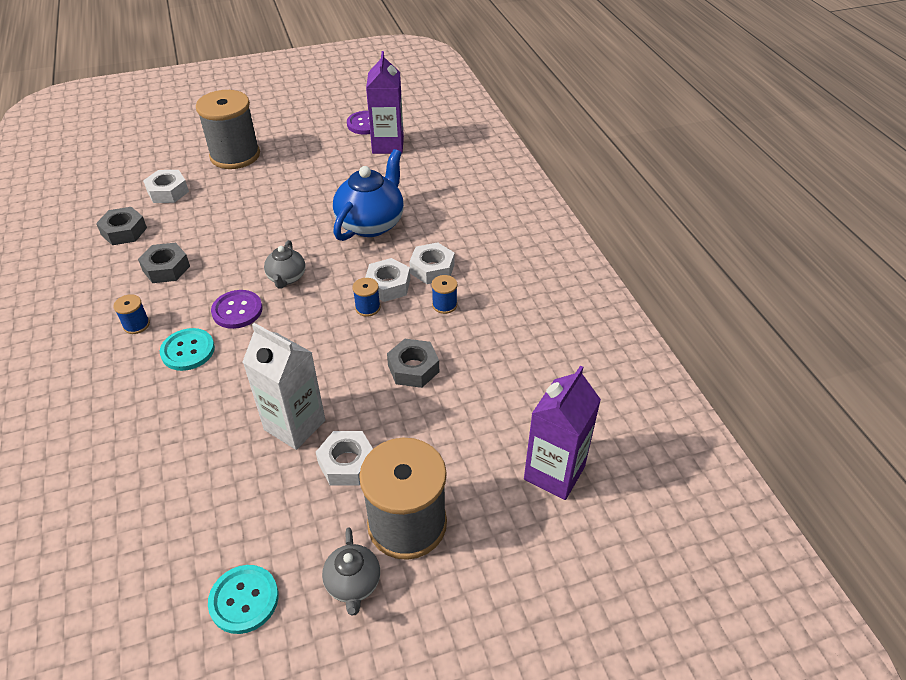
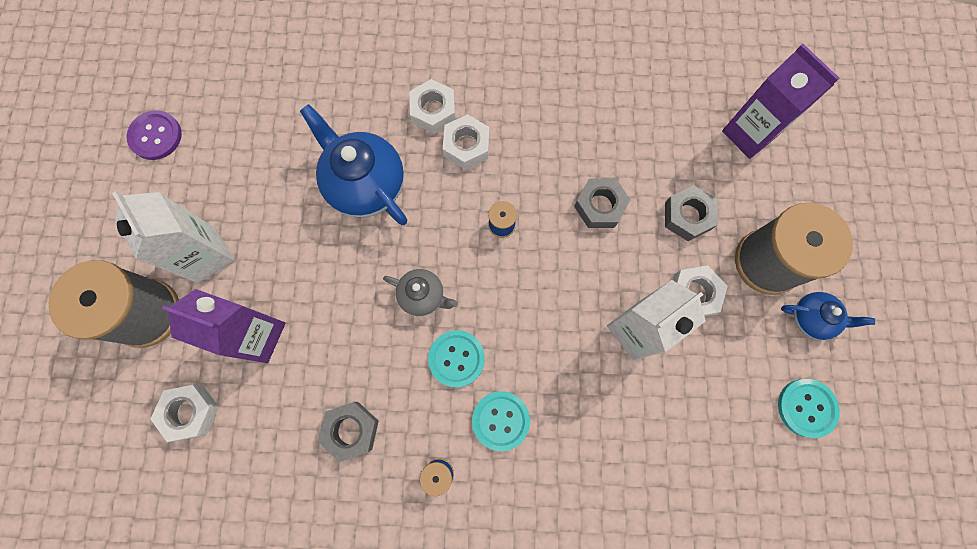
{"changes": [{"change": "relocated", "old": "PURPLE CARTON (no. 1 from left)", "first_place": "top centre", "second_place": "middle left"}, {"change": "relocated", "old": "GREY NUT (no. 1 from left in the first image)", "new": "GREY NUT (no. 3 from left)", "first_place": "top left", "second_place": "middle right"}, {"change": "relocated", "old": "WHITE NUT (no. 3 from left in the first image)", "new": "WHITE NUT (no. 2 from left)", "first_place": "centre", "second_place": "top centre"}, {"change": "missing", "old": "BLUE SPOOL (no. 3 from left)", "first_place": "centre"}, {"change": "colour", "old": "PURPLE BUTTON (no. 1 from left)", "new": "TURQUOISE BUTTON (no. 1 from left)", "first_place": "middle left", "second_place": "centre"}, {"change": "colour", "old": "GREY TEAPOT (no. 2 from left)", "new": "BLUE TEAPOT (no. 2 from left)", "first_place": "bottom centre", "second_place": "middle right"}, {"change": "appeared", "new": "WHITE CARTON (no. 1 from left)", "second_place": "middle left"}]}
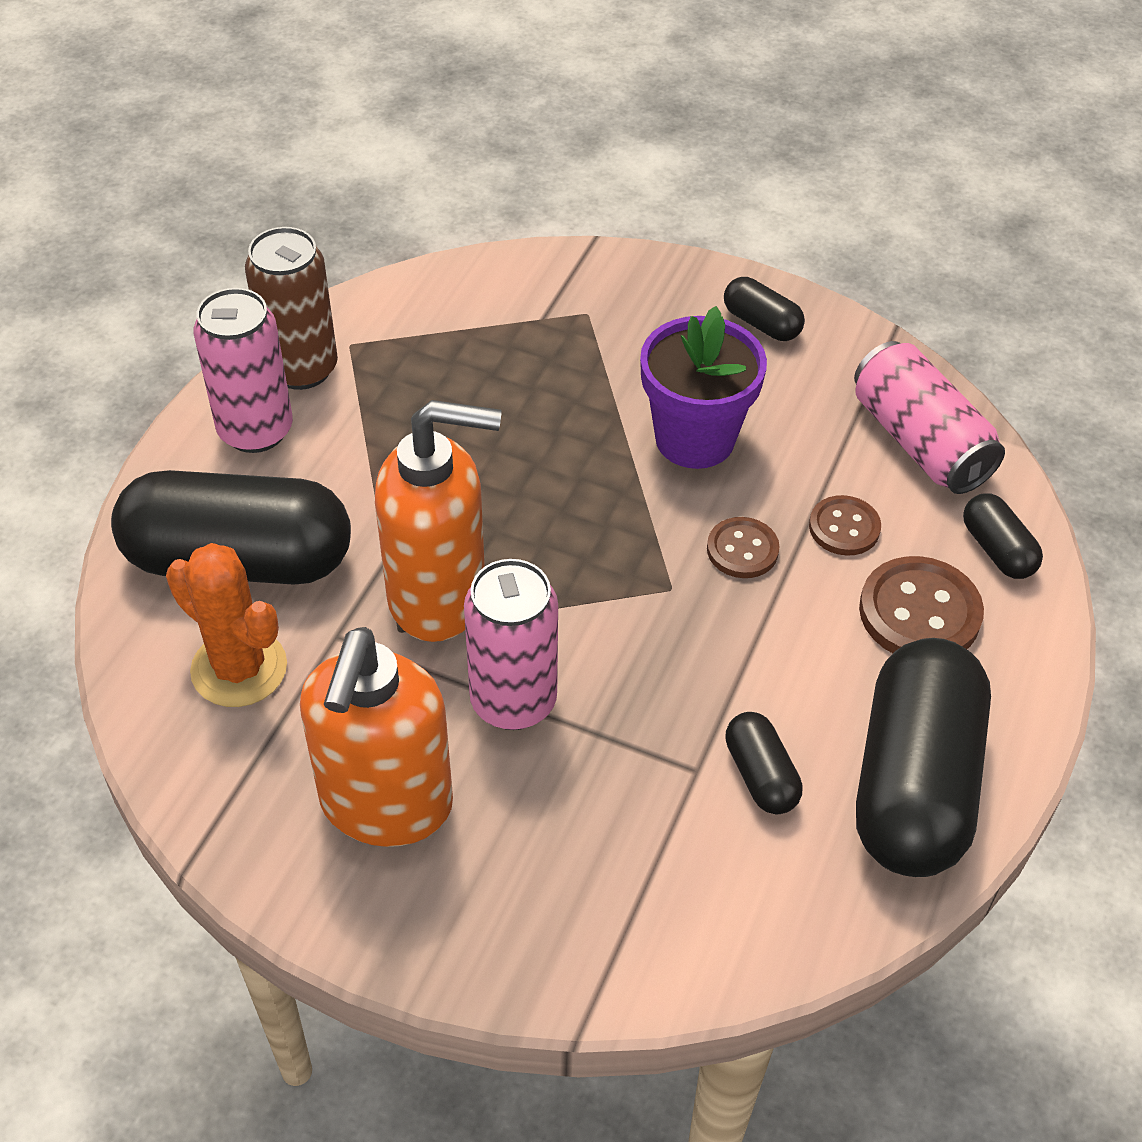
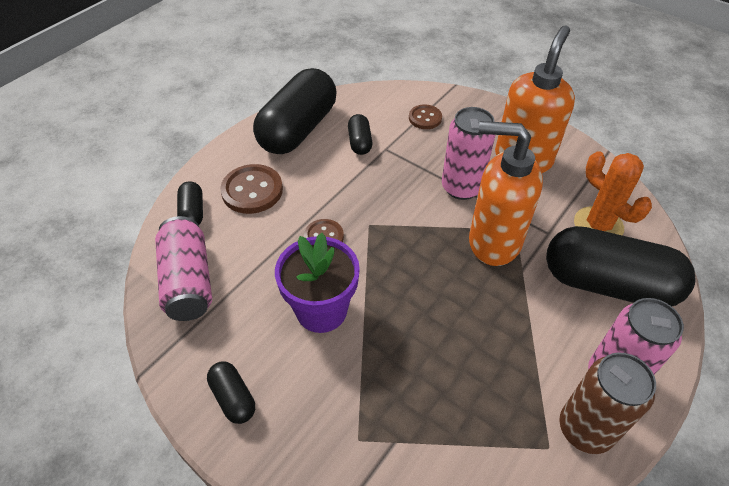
{"changes": [{"change": "relocated", "old": "BROWN BUTTON (no. 2 from left in the first image)", "new": "BROWN BUTTON (no. 3 from left)", "first_place": "middle right", "second_place": "top centre"}]}
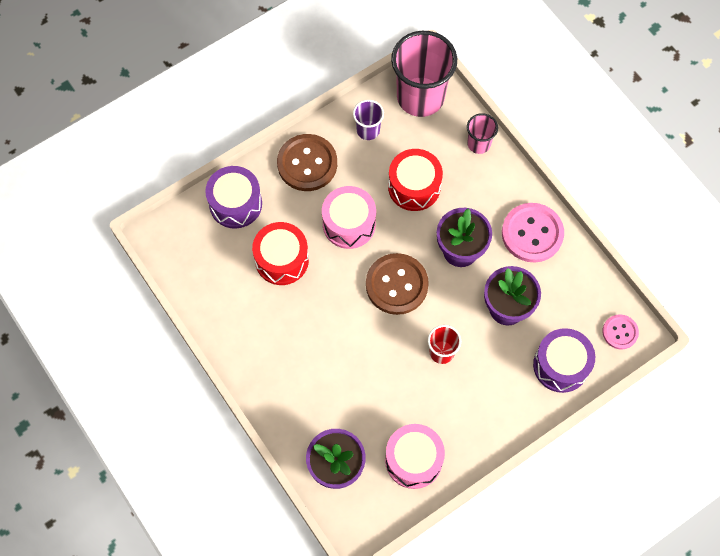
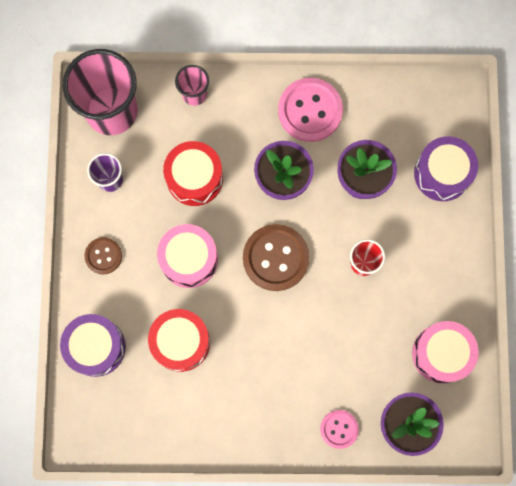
{"changes": [{"change": "size", "old": "BROWN BUTTON (no. 1 from left)", "first_place": "top centre", "second_place": "middle left", "factor": 0.56}, {"change": "relocated", "old": "PINK BUTTON (no. 2 from left)", "first_place": "middle right", "second_place": "bottom centre"}]}
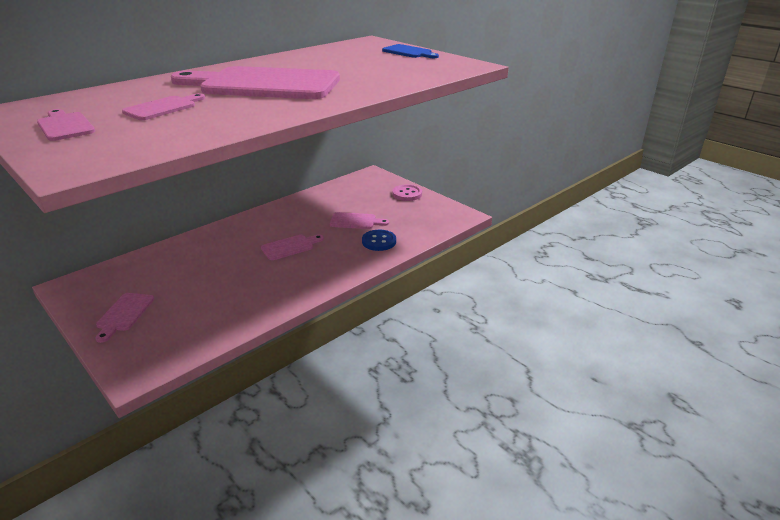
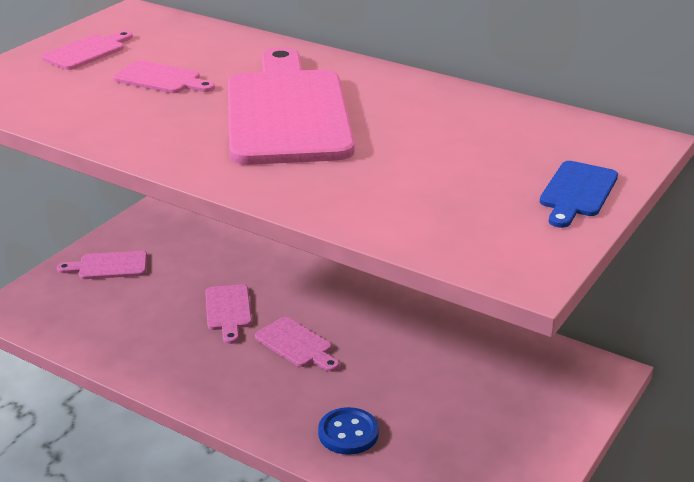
{"changes": [{"change": "missing", "old": "PINK BUTTON", "first_place": "centre"}, {"change": "relocated", "old": "PINK CUTTING BOARD (no. 6 from left in the first image)", "new": "PINK CUTTING BOARD (no. 4 from left)", "first_place": "centre", "second_place": "middle left"}]}
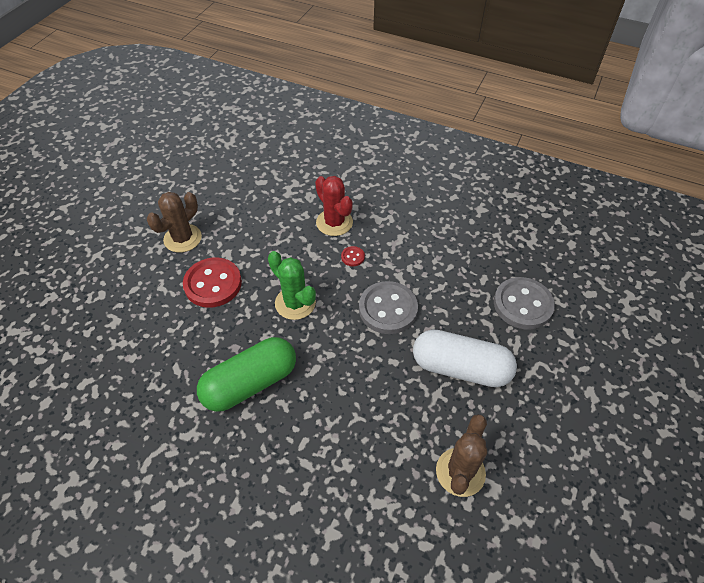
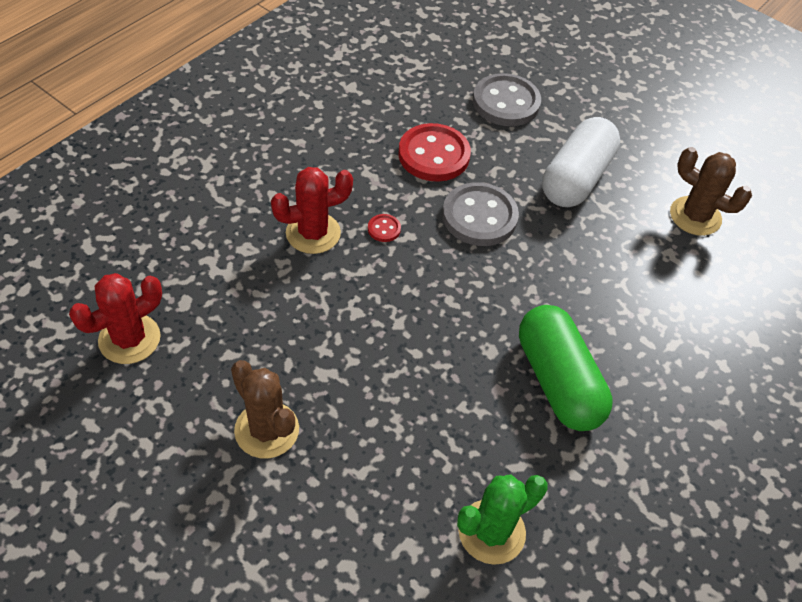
{"changes": [{"change": "relocated", "old": "GREEN CACTUS", "first_place": "centre", "second_place": "bottom centre"}, {"change": "relocated", "old": "RED BUTTON (no. 1 from left in the first image)", "new": "RED BUTTON (no. 2 from left)", "first_place": "middle left", "second_place": "top centre"}, {"change": "appeared", "new": "RED CACTUS (no. 1 from left)", "second_place": "middle left"}]}
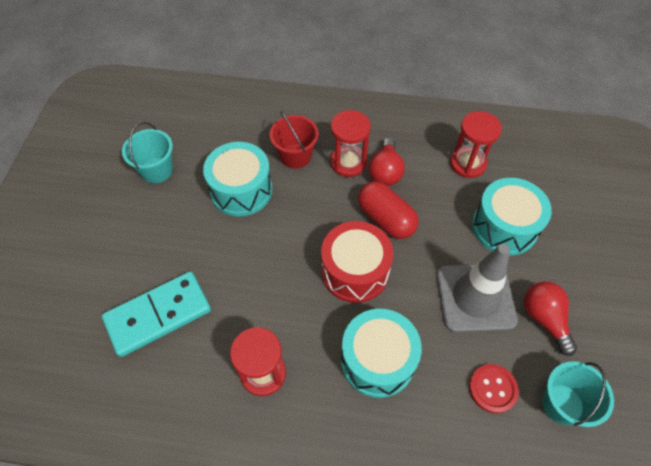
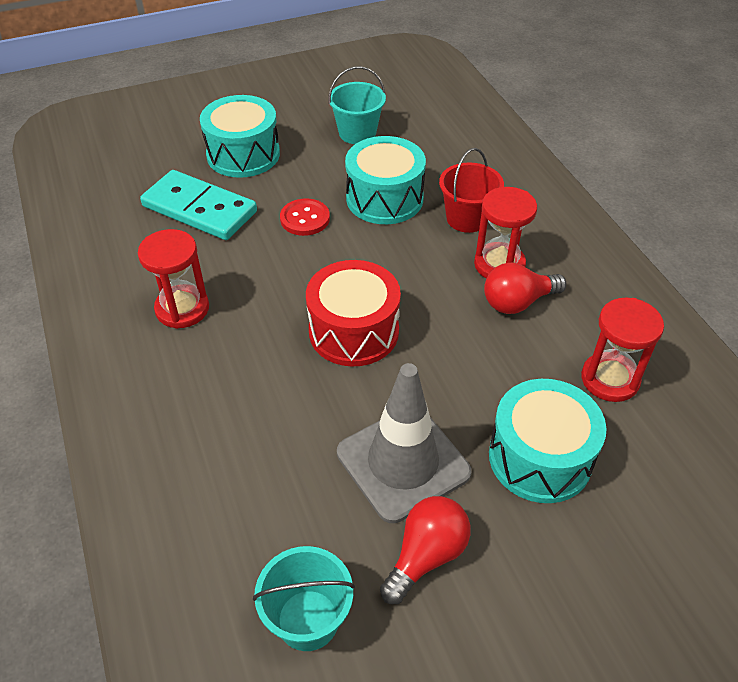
{"changes": [{"change": "missing", "old": "RED CAPSULE", "first_place": "centre"}, {"change": "relocated", "old": "TURQUOISE DRUM (no. 2 from left in the first image)", "new": "TURQUOISE DRUM (no. 1 from left)", "first_place": "bottom centre", "second_place": "top left"}, {"change": "relocated", "old": "RED BUTTON", "first_place": "bottom right", "second_place": "top centre"}]}
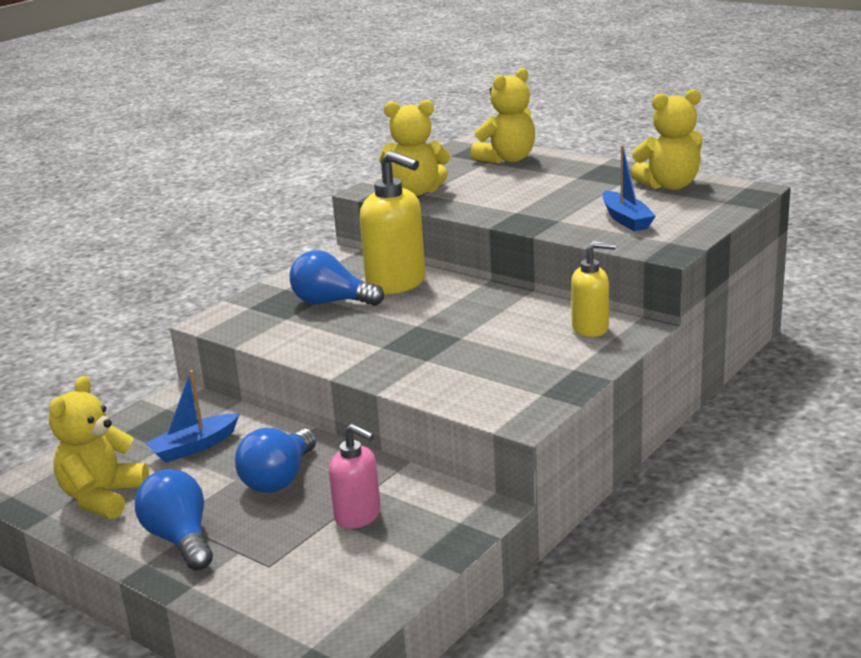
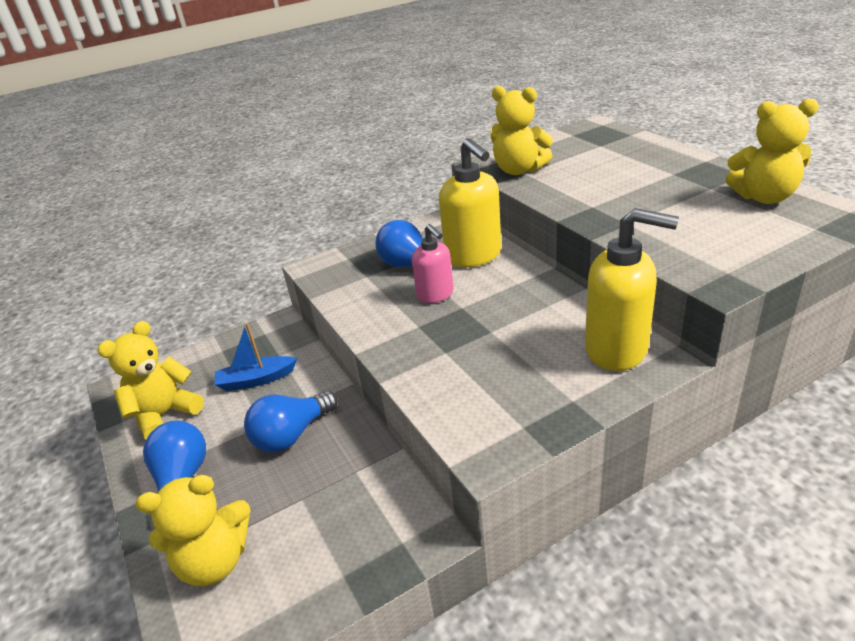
{"changes": [{"change": "relocated", "old": "YELLOW TEDDY BEAR (no. 3 from left in the first image)", "new": "YELLOW TEDDY BEAR (no. 2 from left)", "first_place": "top centre", "second_place": "bottom left"}, {"change": "missing", "old": "BLUE BOAT (no. 2 from left)", "first_place": "top right"}, {"change": "size", "old": "YELLOW SOAP DISPENSER (no. 2 from left)", "first_place": "middle right", "second_place": "middle right", "factor": 1.65}, {"change": "relocated", "old": "PINK SOAP DISPENSER", "first_place": "bottom centre", "second_place": "centre"}]}
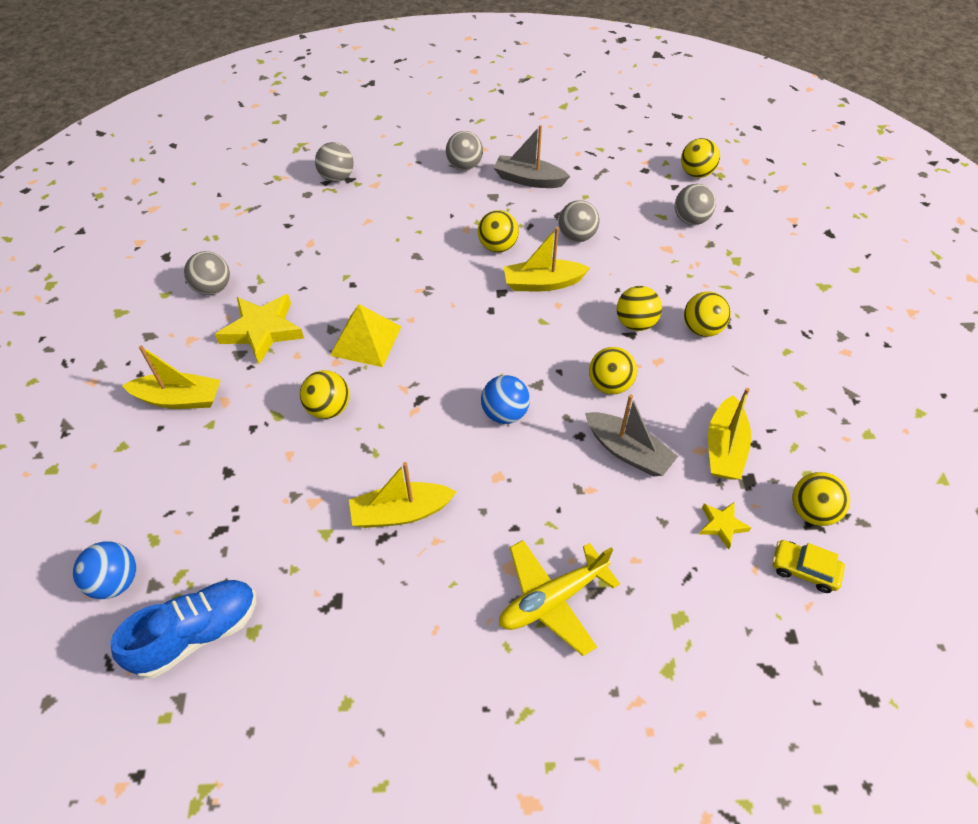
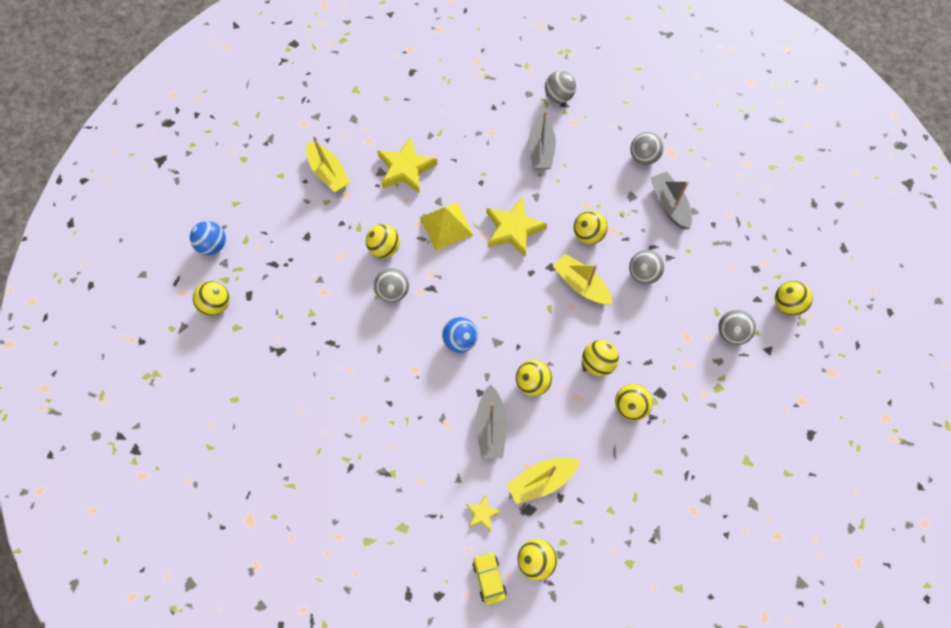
{"changes": [{"change": "relocated", "old": "GREY BALL (no. 1 from left)", "first_place": "top left", "second_place": "centre"}, {"change": "missing", "old": "YELLOW BOAT (no. 2 from left)", "first_place": "centre"}, {"change": "missing", "old": "YELLOW PLANE", "first_place": "bottom centre"}, {"change": "exchanged", "old": "BLUE SHOE", "new": "YELLOW BALL (no. 1 from left)", "first_place": "bottom left", "second_place": "middle left"}, {"change": "appeared", "new": "GREY BOAT (no. 2 from left)", "second_place": "top centre"}, {"change": "appeared", "new": "YELLOW STAR (no. 3 from left)", "second_place": "centre"}]}
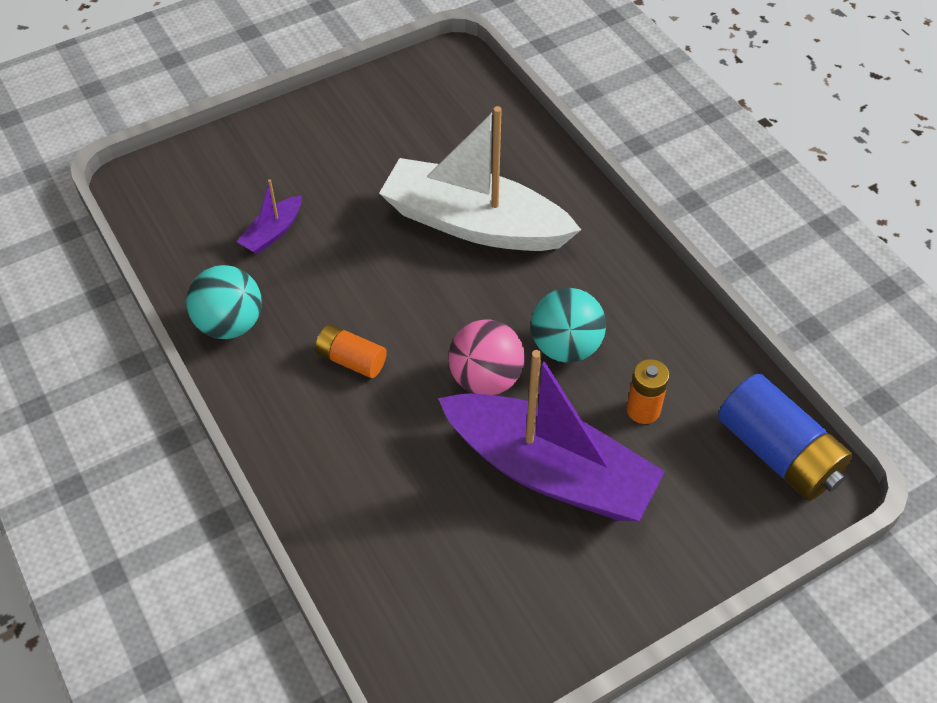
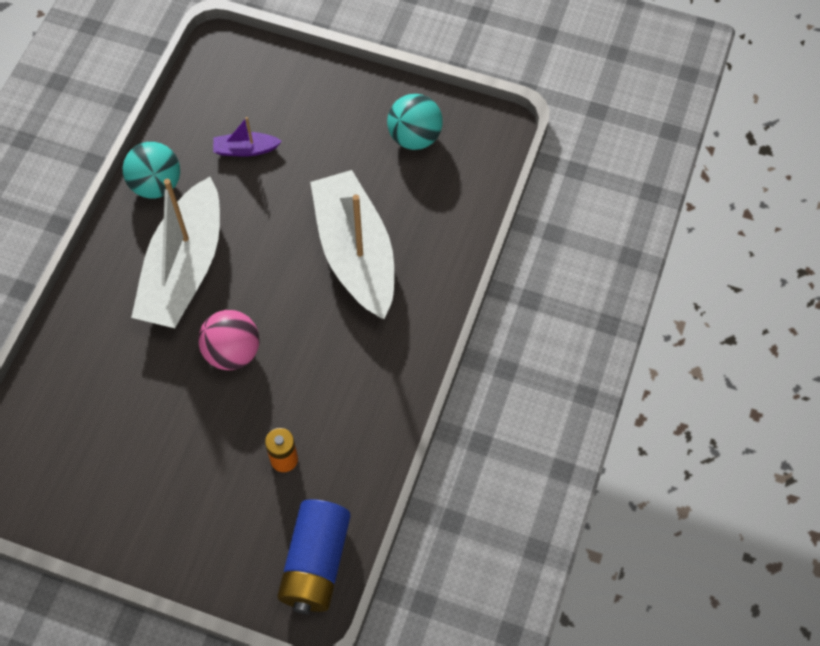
{"changes": [{"change": "relocated", "old": "TURQUOISE BALL (no. 2 from left)", "first_place": "centre", "second_place": "top centre"}, {"change": "exchanged", "old": "ORANGE BATTERY (no. 1 from left)", "new": "WHITE BOAT (no. 1 from left)", "first_place": "centre", "second_place": "middle left"}, {"change": "missing", "old": "PURPLE BOAT (no. 2 from left)", "first_place": "centre"}]}
